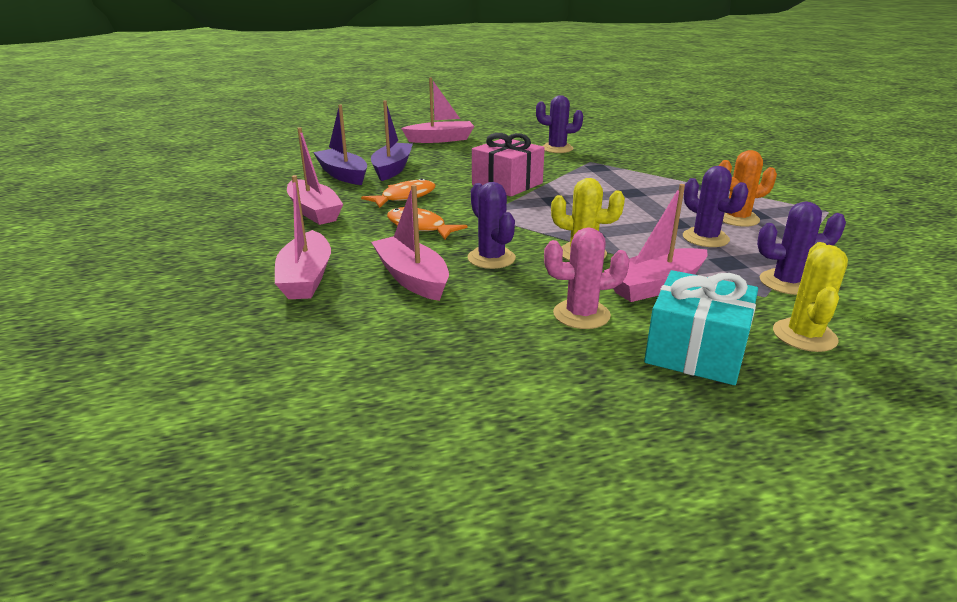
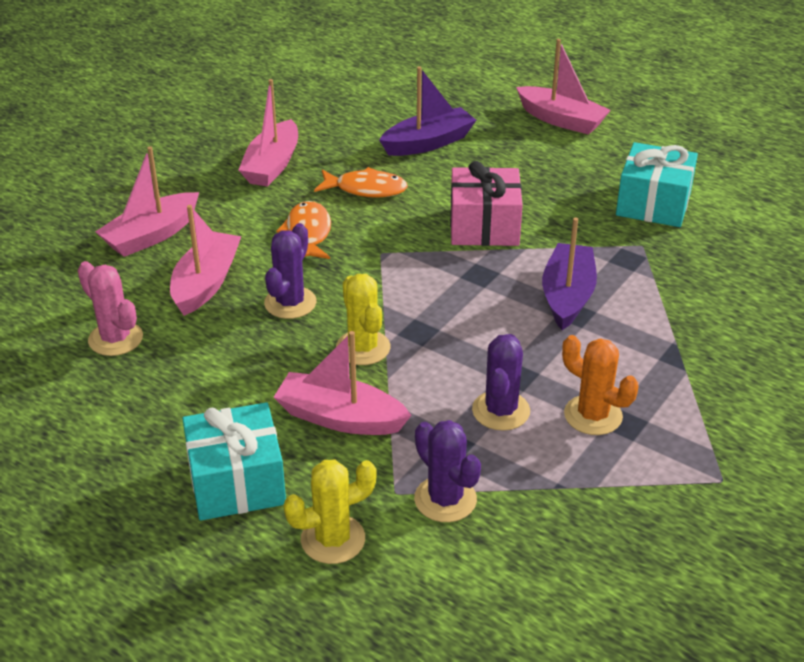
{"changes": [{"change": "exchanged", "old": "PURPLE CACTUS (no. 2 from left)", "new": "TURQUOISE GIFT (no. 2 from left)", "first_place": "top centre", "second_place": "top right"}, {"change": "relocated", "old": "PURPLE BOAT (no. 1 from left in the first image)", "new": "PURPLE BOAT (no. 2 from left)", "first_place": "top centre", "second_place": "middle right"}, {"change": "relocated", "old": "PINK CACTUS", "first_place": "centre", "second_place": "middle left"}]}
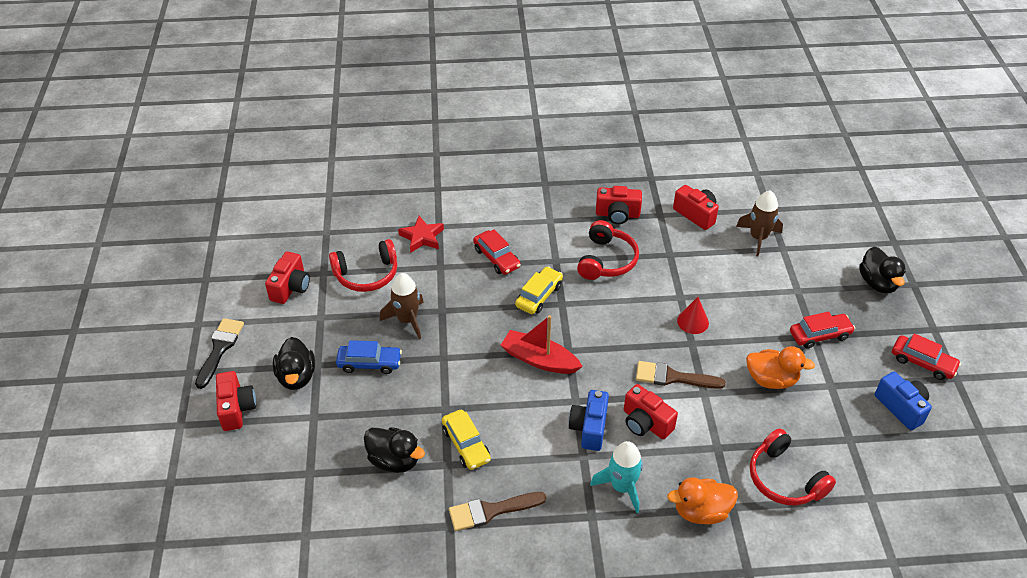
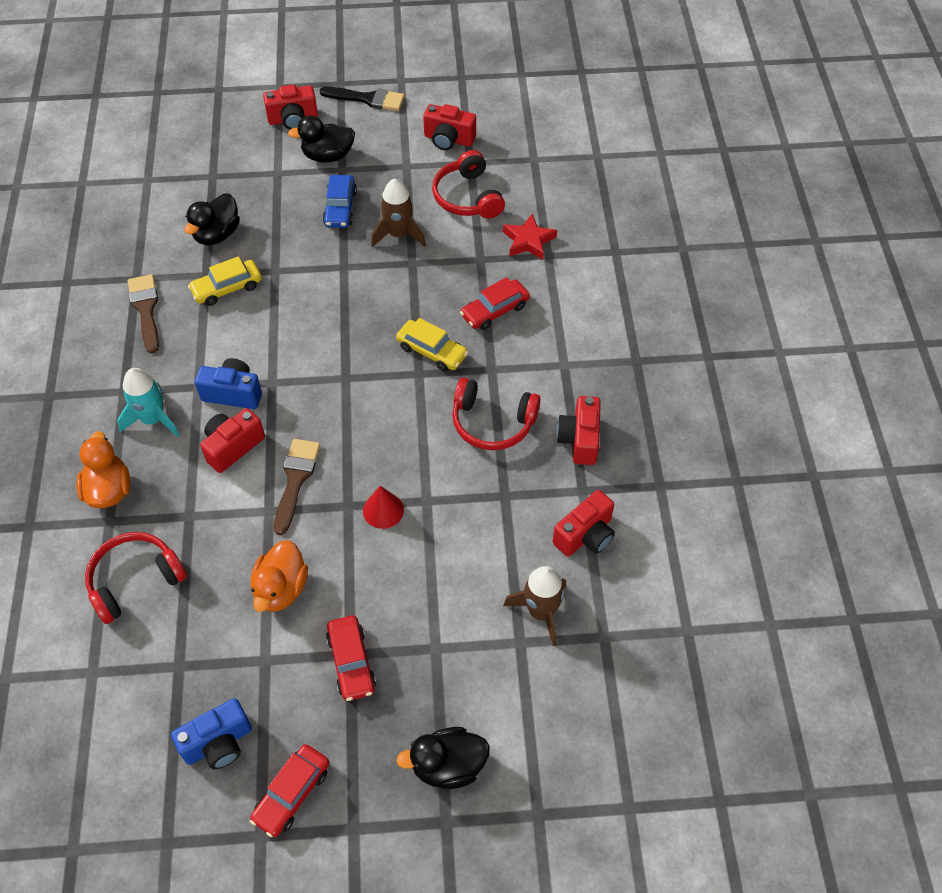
{"changes": [{"change": "missing", "old": "RED BOAT", "first_place": "centre"}]}
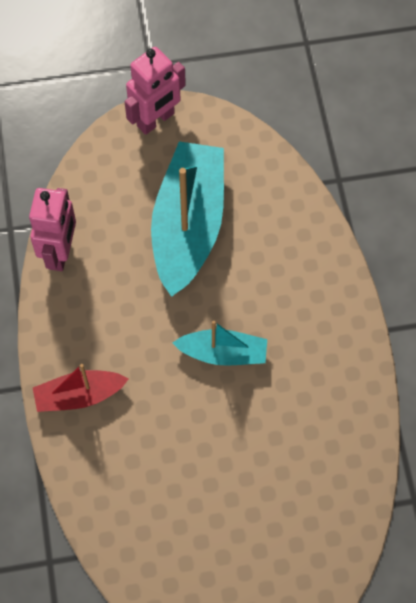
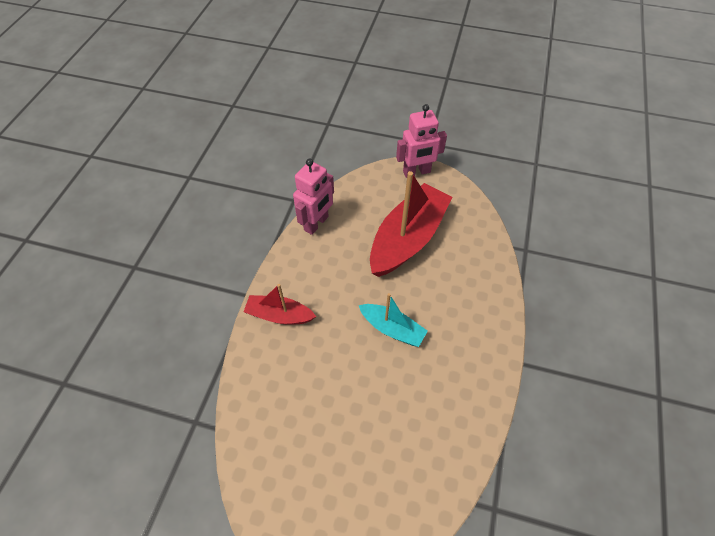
{"changes": [{"change": "colour", "old": "TURQUOISE BOAT (no. 1 from left)", "new": "RED BOAT (no. 2 from left)", "first_place": "centre", "second_place": "centre"}]}
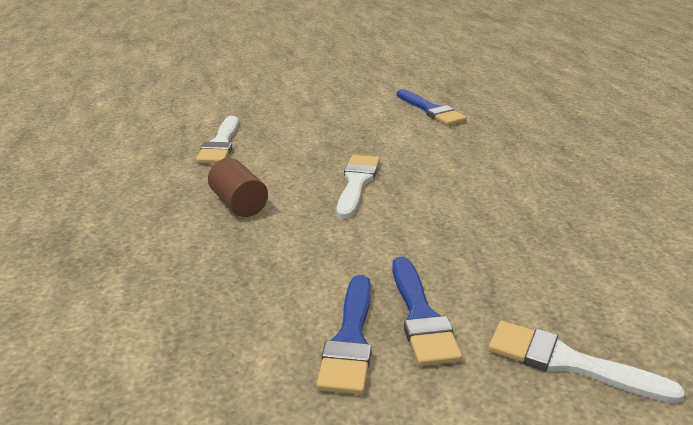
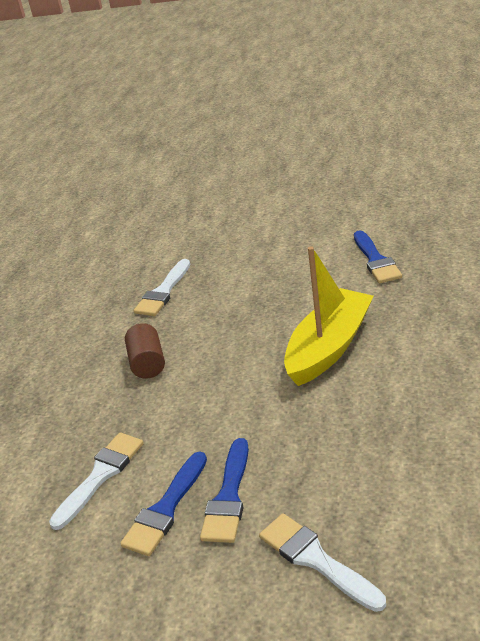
{"changes": [{"change": "relocated", "old": "WHITE BRUSH (no. 2 from left in the first image)", "new": "WHITE BRUSH (no. 1 from left)", "first_place": "centre", "second_place": "bottom left"}, {"change": "appeared", "new": "YELLOW BOAT", "second_place": "middle right"}]}
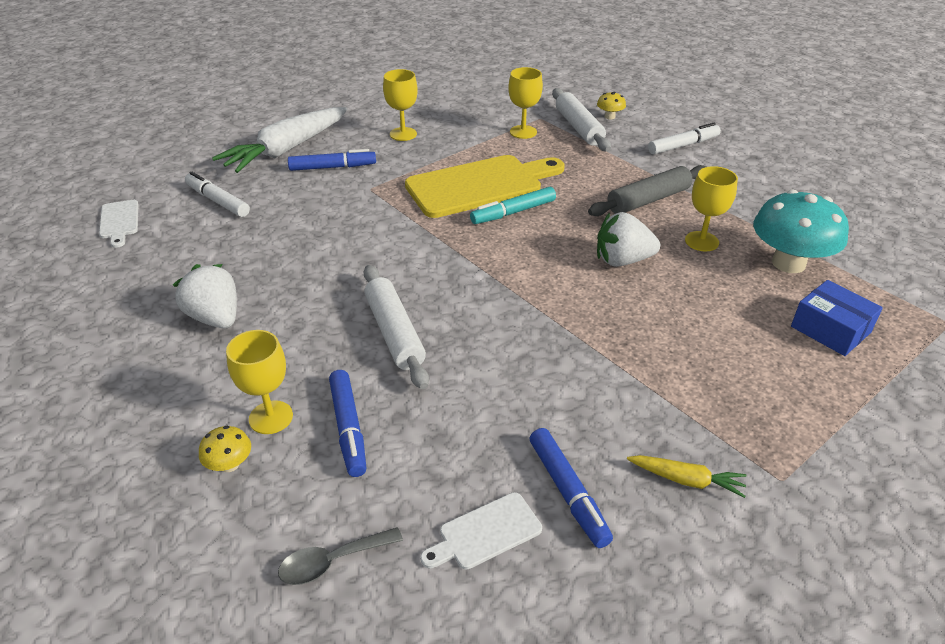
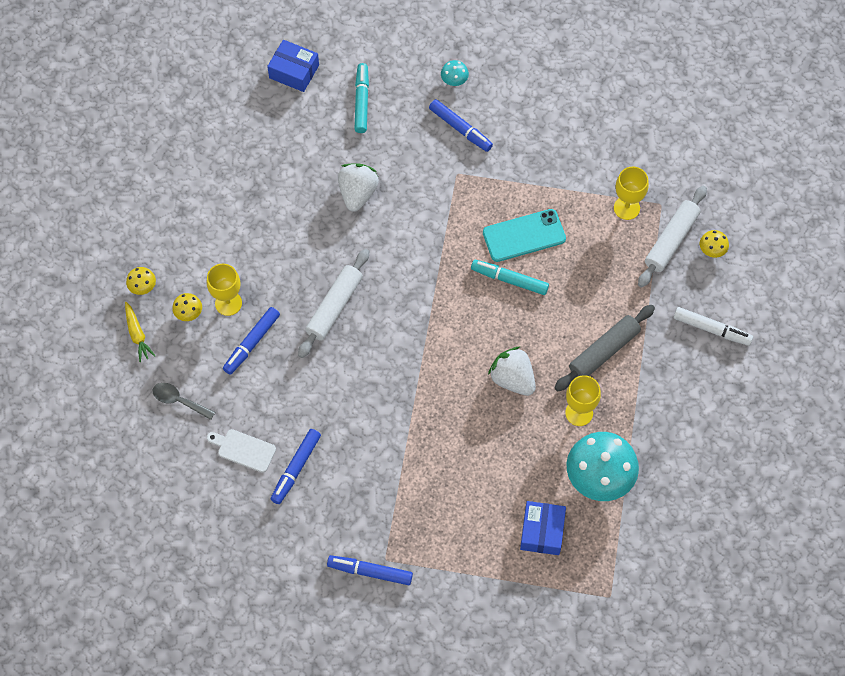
{"changes": [{"change": "missing", "old": "YELLOW GOBLET (no. 2 from left)", "first_place": "top centre"}, {"change": "exchanged", "old": "WHITE CARROT", "new": "TURQUOISE MUSHROOM (no. 1 from left)", "first_place": "top left", "second_place": "top centre"}, {"change": "exchanged", "old": "YELLOW CUTTING BOARD", "new": "TURQUOISE PHONE", "first_place": "top centre", "second_place": "centre"}, {"change": "spun", "old": "GREY ROLLING PIN", "first_place": "top right", "second_place": "middle right", "degrees": -60}, {"change": "colour", "old": "WHITE MARKER (no. 1 from left)", "new": "TURQUOISE MARKER (no. 1 from left)", "first_place": "top left", "second_place": "top centre"}, {"change": "exchanged", "old": "WHITE CUTTING BOARD (no. 1 from left)", "new": "BLUE BOX (no. 1 from left)", "first_place": "middle left", "second_place": "top centre"}, {"change": "relocated", "old": "WHITE STRAWBERRY (no. 1 from left)", "first_place": "middle left", "second_place": "top centre"}, {"change": "relocated", "old": "YELLOW CARROT", "first_place": "bottom right", "second_place": "middle left"}, {"change": "appeared", "new": "YELLOW MUSHROOM (no. 1 from left)", "second_place": "middle left"}, {"change": "appeared", "new": "BLUE MARKER (no. 3 from left)", "second_place": "bottom centre"}]}
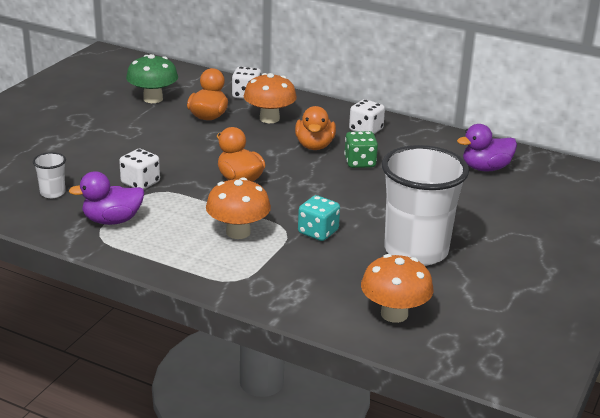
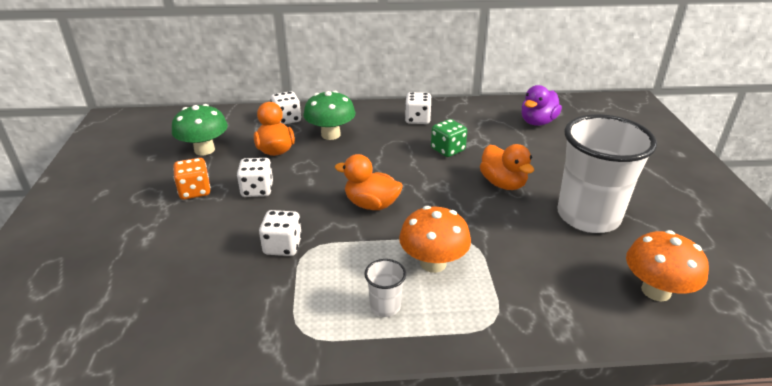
{"changes": [{"change": "colour", "old": "ORANGE MUSHROOM (no. 2 from left)", "new": "GREEN MUSHROOM (no. 2 from left)", "first_place": "top centre", "second_place": "top centre"}, {"change": "relocated", "old": "ORANGE DUCK (no. 3 from left)", "first_place": "top centre", "second_place": "centre"}, {"change": "relocated", "old": "WHITE CUP (no. 1 from left)", "first_place": "middle left", "second_place": "bottom centre"}, {"change": "missing", "old": "PURPLE DUCK (no. 1 from left)", "first_place": "middle left"}, {"change": "missing", "old": "TURQUOISE DICE", "first_place": "centre"}, {"change": "appeared", "new": "ORANGE DICE", "second_place": "middle left"}, {"change": "appeared", "new": "WHITE DICE (no. 1 from left)", "second_place": "middle left"}]}
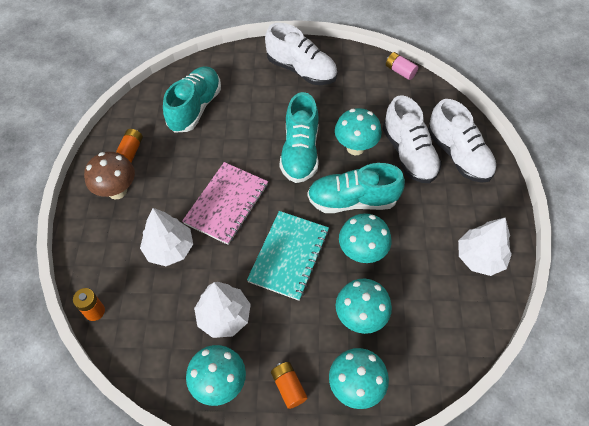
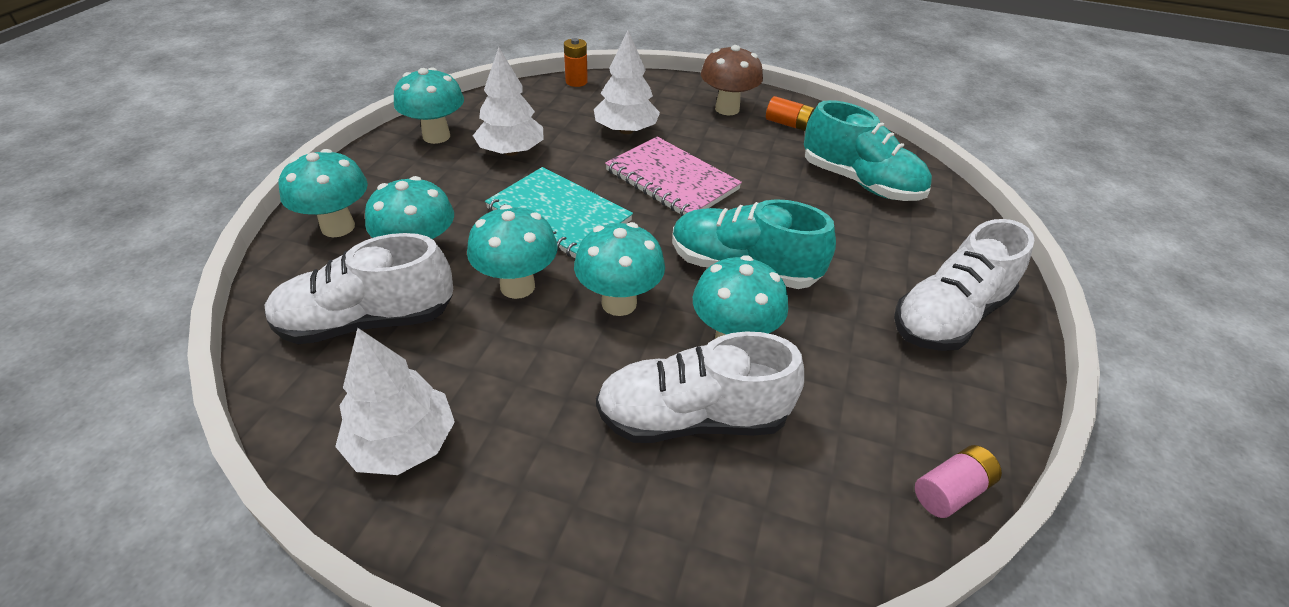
{"changes": [{"change": "relocated", "old": "WHITE SHOE (no. 3 from left in the first image)", "new": "WHITE SHOE (no. 1 from left)", "first_place": "top right", "second_place": "middle left"}, {"change": "exchanged", "old": "TURQUOISE SHOE (no. 3 from left)", "new": "TURQUOISE MUSHROOM (no. 5 from left)", "first_place": "centre", "second_place": "centre"}, {"change": "missing", "old": "ORANGE BATTERY (no. 3 from left)", "first_place": "bottom centre"}]}
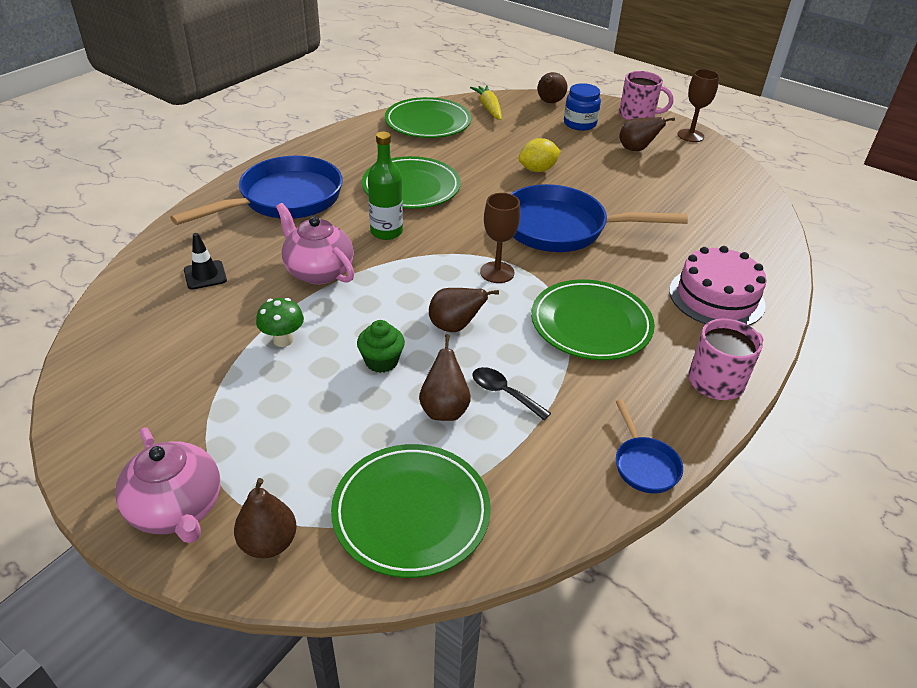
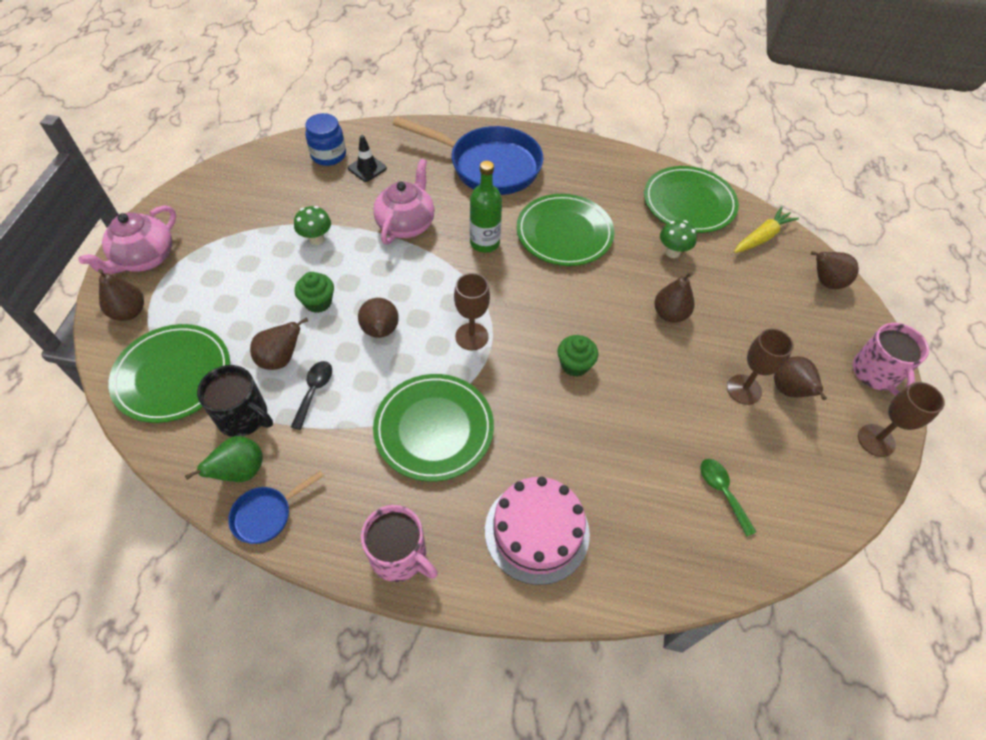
{"changes": [{"change": "relocated", "old": "BLUE JAR", "first_place": "top centre", "second_place": "top left"}, {"change": "exchanged", "old": "YELLOW LEMON", "new": "BROWN PEAR (no. 4 from left)", "first_place": "top centre", "second_place": "middle right"}, {"change": "exchanged", "old": "BLUE PAN (no. 2 from left)", "new": "GREEN CUPCAKE (no. 2 from left)", "first_place": "top centre", "second_place": "centre"}, {"change": "appeared", "new": "GREEN MUSHROOM (no. 2 from left)", "second_place": "top right"}, {"change": "appeared", "new": "BROWN GOBLET (no. 2 from left)", "second_place": "middle right"}, {"change": "appeared", "new": "BLACK MUG", "second_place": "middle left"}, {"change": "appeared", "new": "GREEN PEAR", "second_place": "middle left"}, {"change": "appeared", "new": "GREEN SPOON", "second_place": "bottom right"}]}
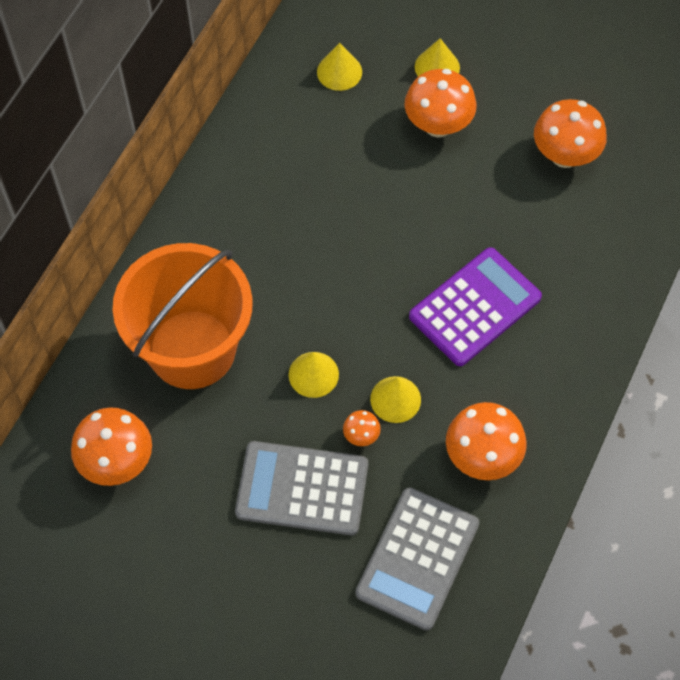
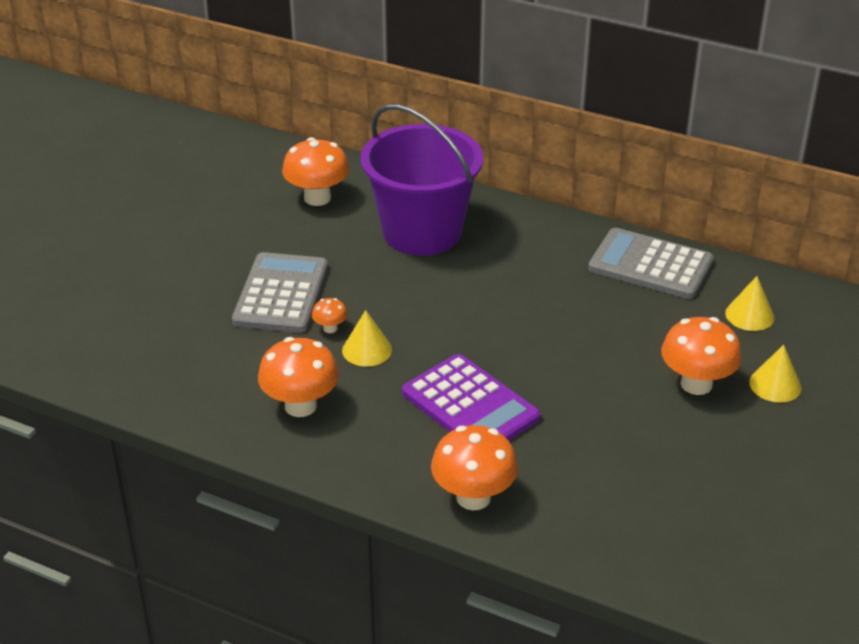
{"changes": [{"change": "relocated", "old": "ORANGE MUSHROOM (no. 5 from left in the first image)", "new": "ORANGE MUSHROOM (no. 4 from left)", "first_place": "top right", "second_place": "bottom centre"}, {"change": "colour", "old": "ORANGE BUCKET", "new": "PURPLE BUCKET", "first_place": "middle left", "second_place": "top centre"}, {"change": "missing", "old": "YELLOW CONE (no. 1 from left)", "first_place": "centre"}, {"change": "relocated", "old": "GREY CALCULATOR (no. 2 from left)", "first_place": "bottom centre", "second_place": "middle right"}]}
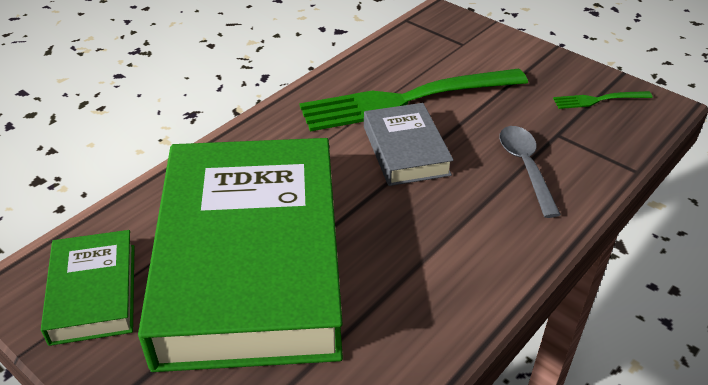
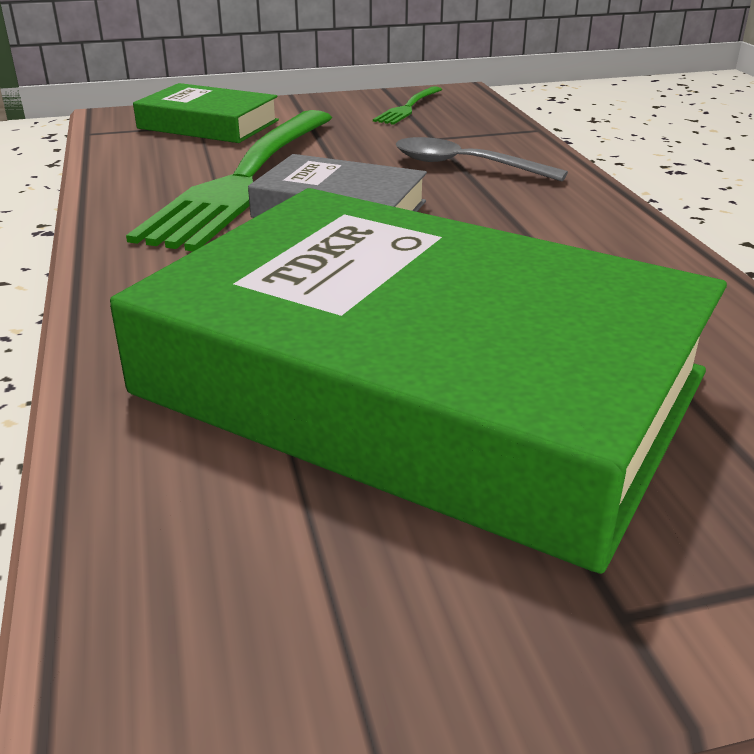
{"changes": [{"change": "relocated", "old": "GREEN BOOK (no. 1 from left)", "first_place": "bottom left", "second_place": "top left"}]}
